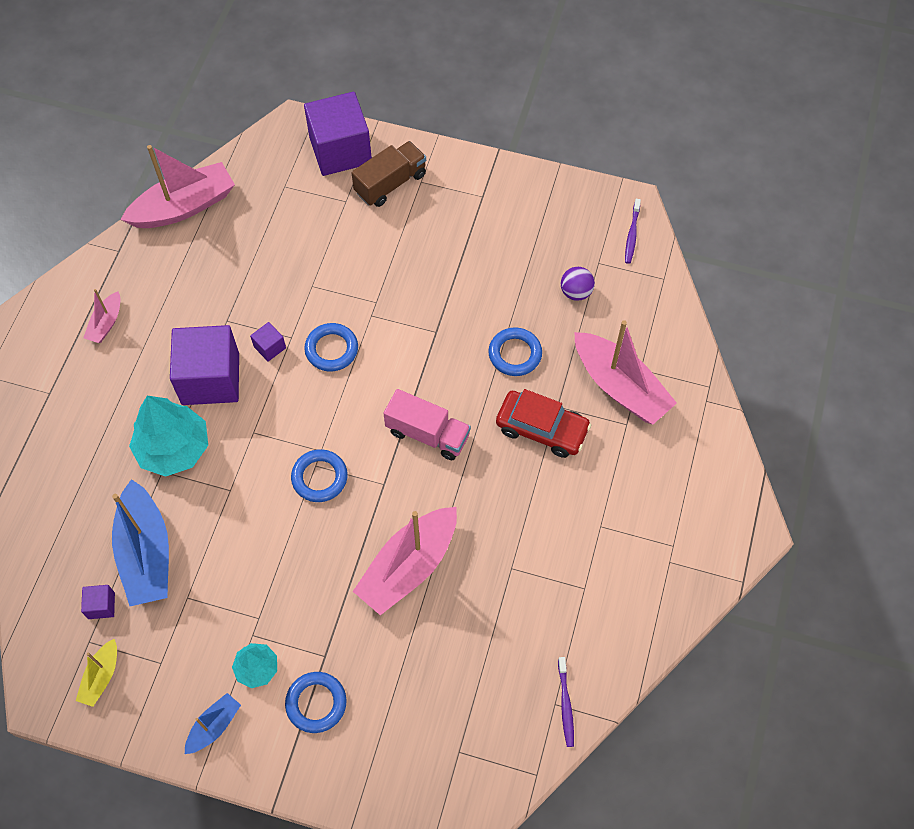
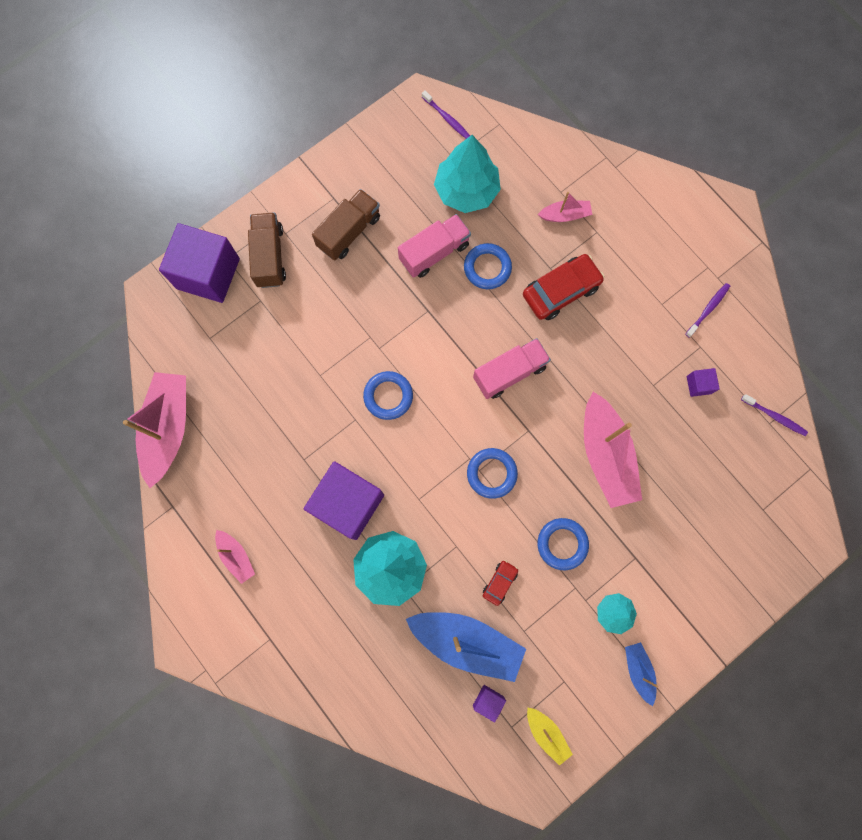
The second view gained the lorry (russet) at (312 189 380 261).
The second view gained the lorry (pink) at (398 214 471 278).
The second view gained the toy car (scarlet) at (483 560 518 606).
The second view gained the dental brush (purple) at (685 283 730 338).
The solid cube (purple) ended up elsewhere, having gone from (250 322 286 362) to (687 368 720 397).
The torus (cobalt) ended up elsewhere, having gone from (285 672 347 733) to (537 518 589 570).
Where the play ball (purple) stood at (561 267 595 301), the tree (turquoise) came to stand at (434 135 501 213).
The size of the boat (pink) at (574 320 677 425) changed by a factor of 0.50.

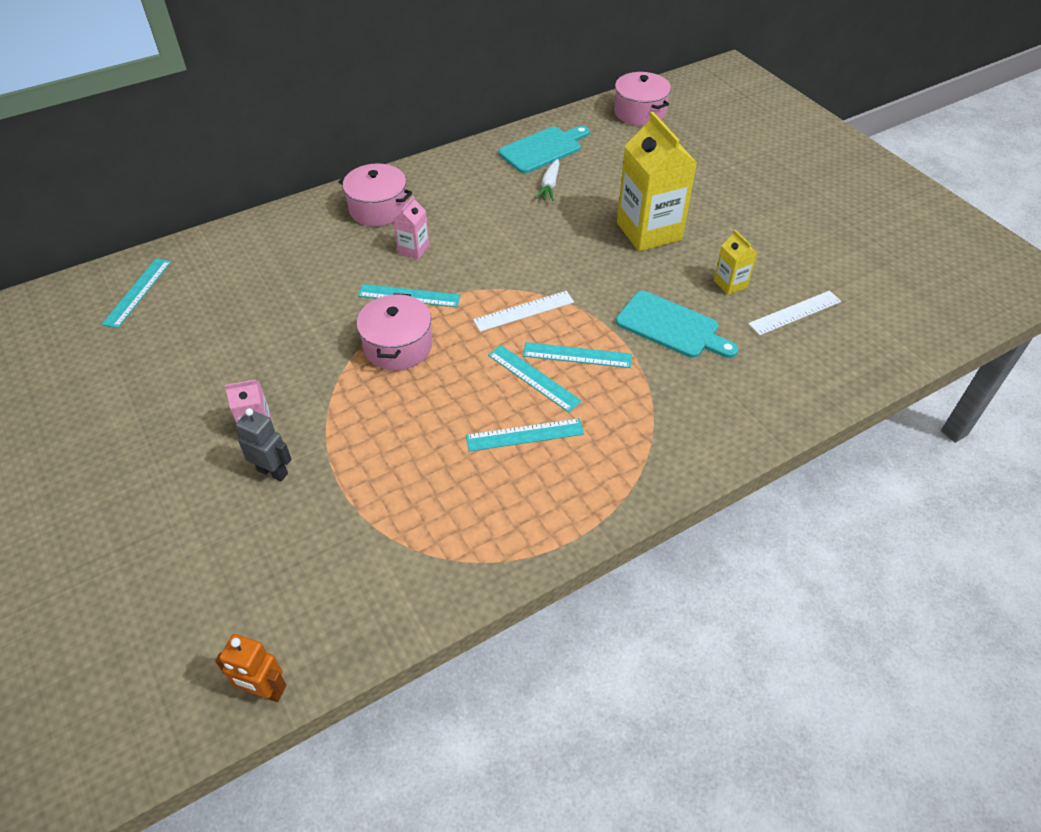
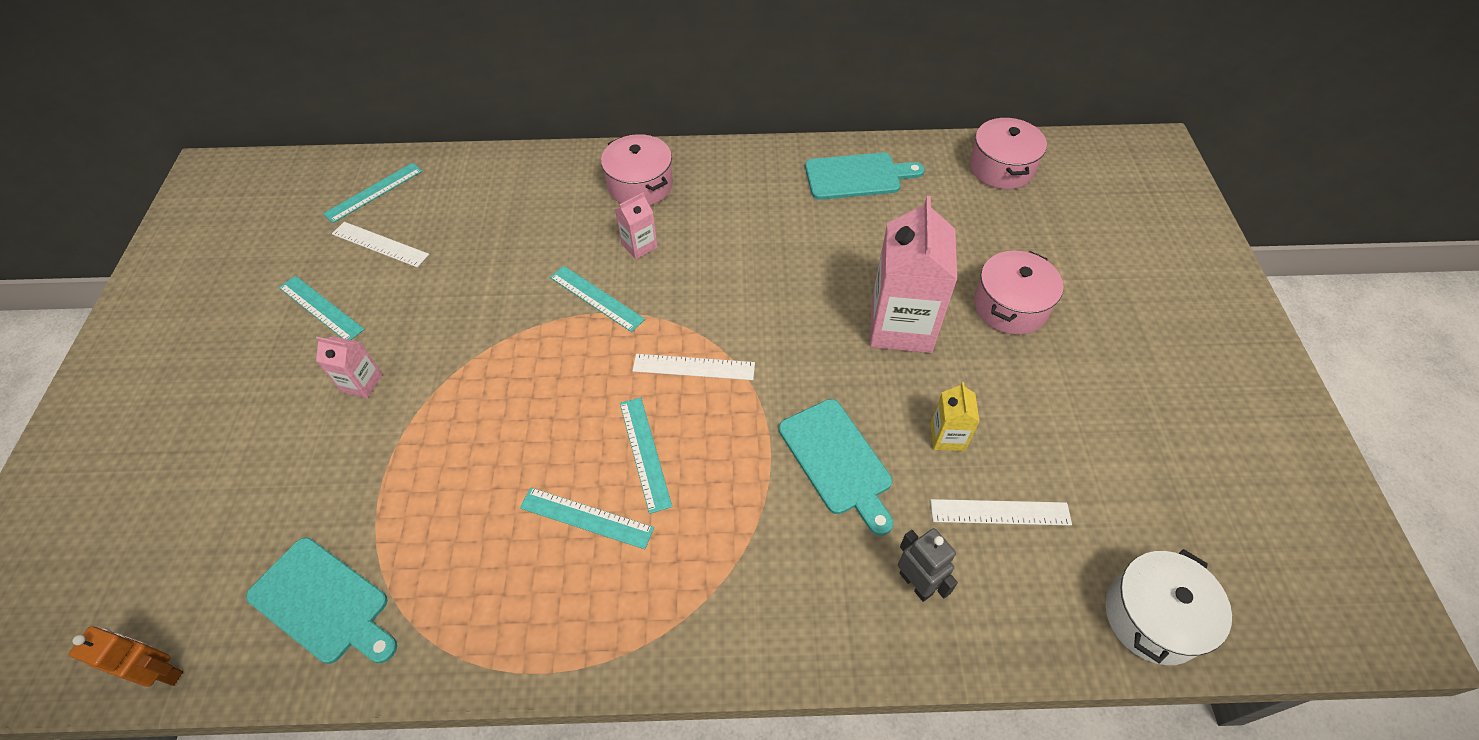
The second view lost the root vegetable (snow-white) at (535 159 559 201).
The second view gained the chopping board (turquoise) at (246 538 397 664).
The second view gained the measuring stick (snow-white) at (332 222 429 267).
The second view gained the pot (snow-white) at (1106 549 1232 665).
The robot figure (ash-grey) ended up elsewhere, having gone from (236 408 292 481) to (898 528 958 602).
The pot (pink) ended up elsewhere, having gone from (357 293 432 370) to (974 251 1063 335).
The measuring stick (turquoise) ended up elsewhere, having gone from (523 342 632 368) to (279 276 365 340).
What was the milk carton (golden) at (617 112 697 252) turned into the milk carton (pink) at (870 196 957 353).
The robot figure (orange-coloured) at (215 634 286 702) ended up facing another way, 150 degrees clockwise from before.

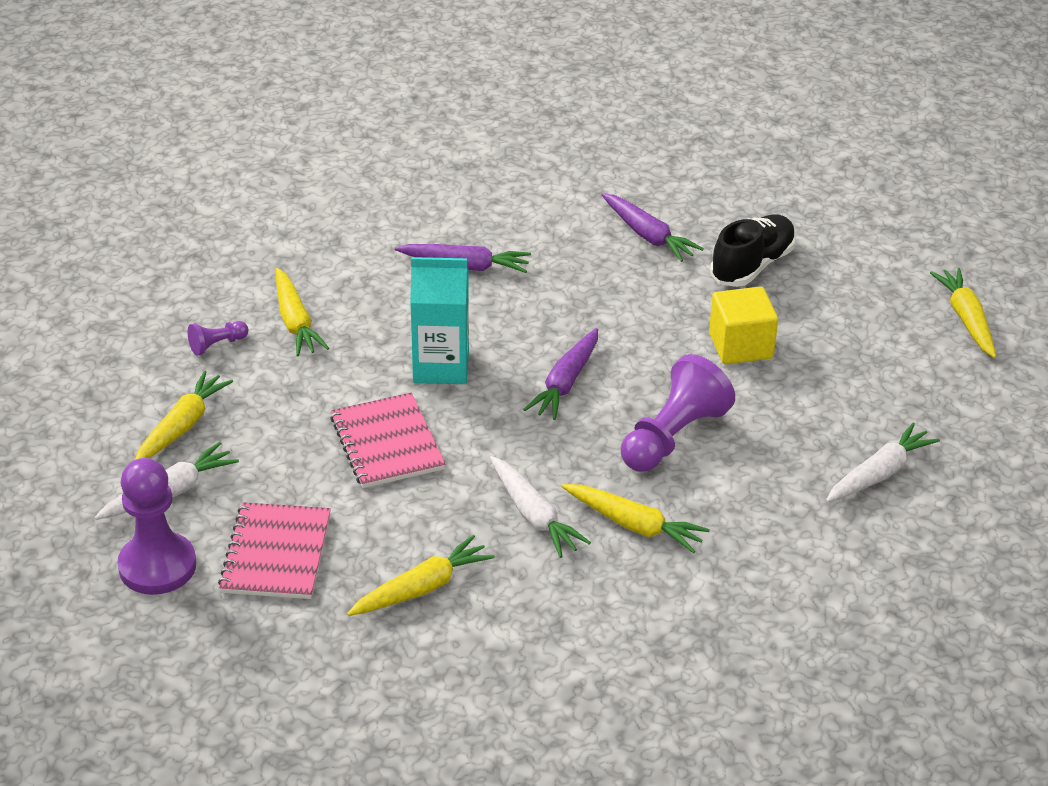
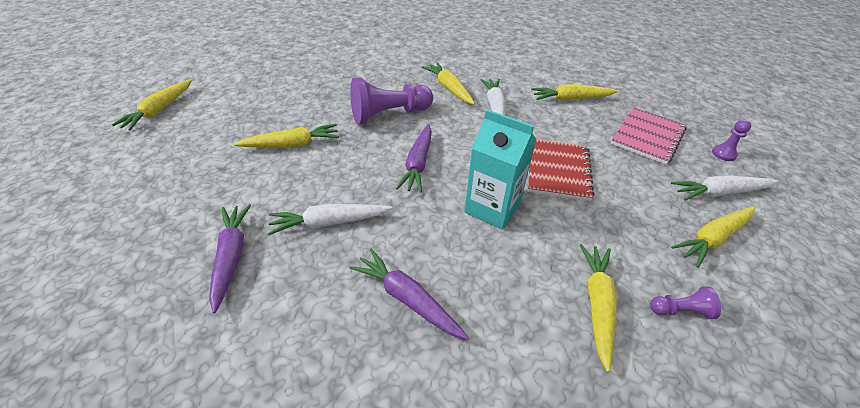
The second view lost the sneaker (black) at (710 215 796 287).
The root vegetable (snow-white) ended up elsewhere, having gone from (826 423 940 502) to (268 204 392 235).
Where the solid cube (golden) stood at (709 287 778 364), the root vegetable (golden) came to stand at (234 124 339 147).
What was the notebook (pink) at (330 393 445 488) turned into the notebook (scarlet) at (528 139 595 201).
The root vegetable (purple) at (523 328 598 420) ended up facing another way, 135 degrees clockwise from before.
The size of the pawn (purple) at (117 458 196 595) changed by a factor of 0.47.

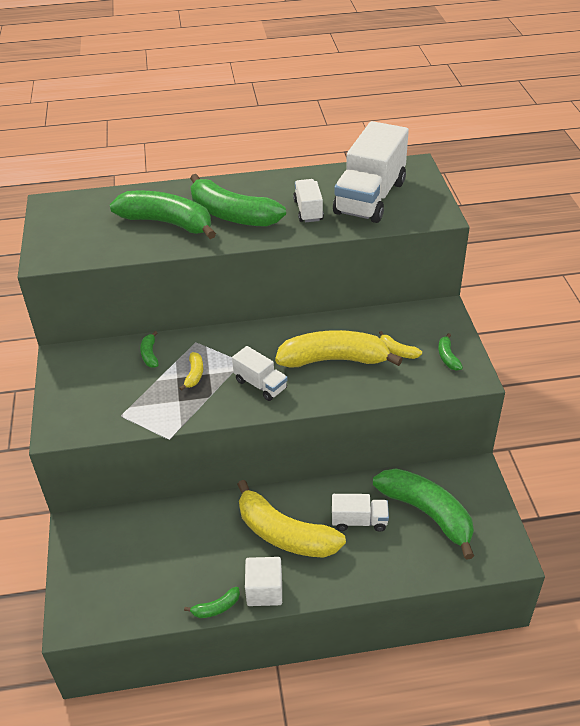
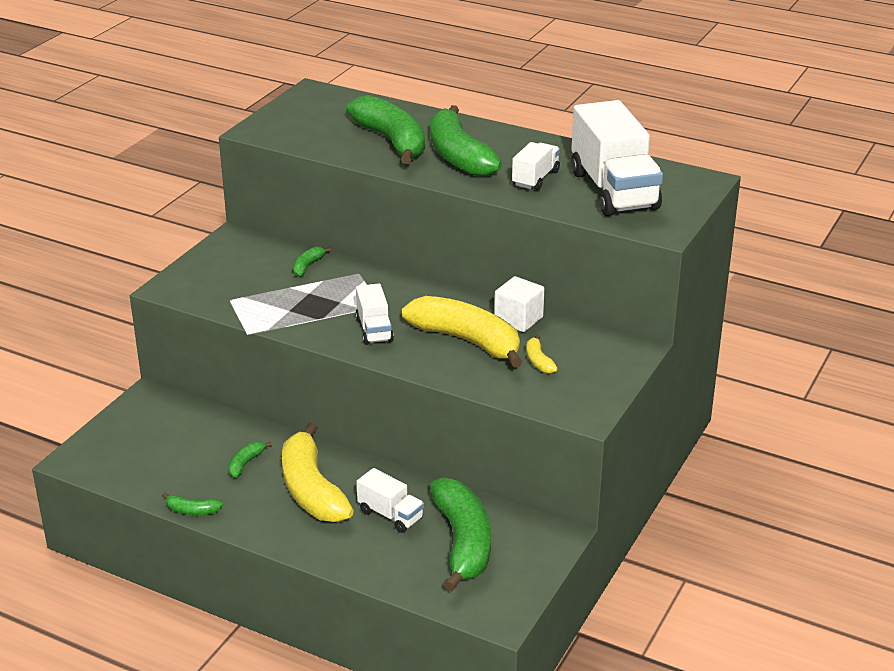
The second view lost the banana fruit (golden) at (179 352 203 391).
The solid cube (snow-white) ended up elsewhere, having gone from (245 557 282 606) to (494 276 545 332).
The banana fruit (green) ended up elsewhere, having gone from (438 333 463 371) to (228 442 272 478).
The lorry (snow-white) at (333 121 409 223) ended up facing another way, 75 degrees counterclockwise from before.

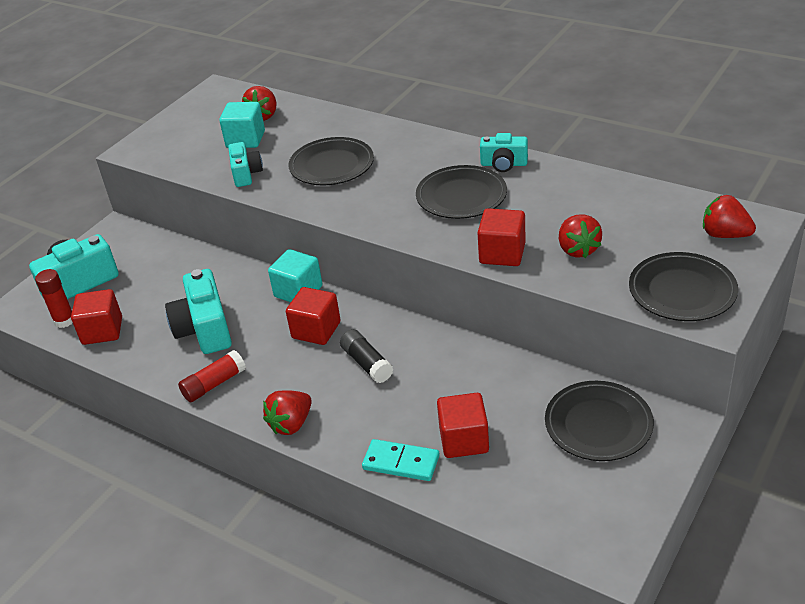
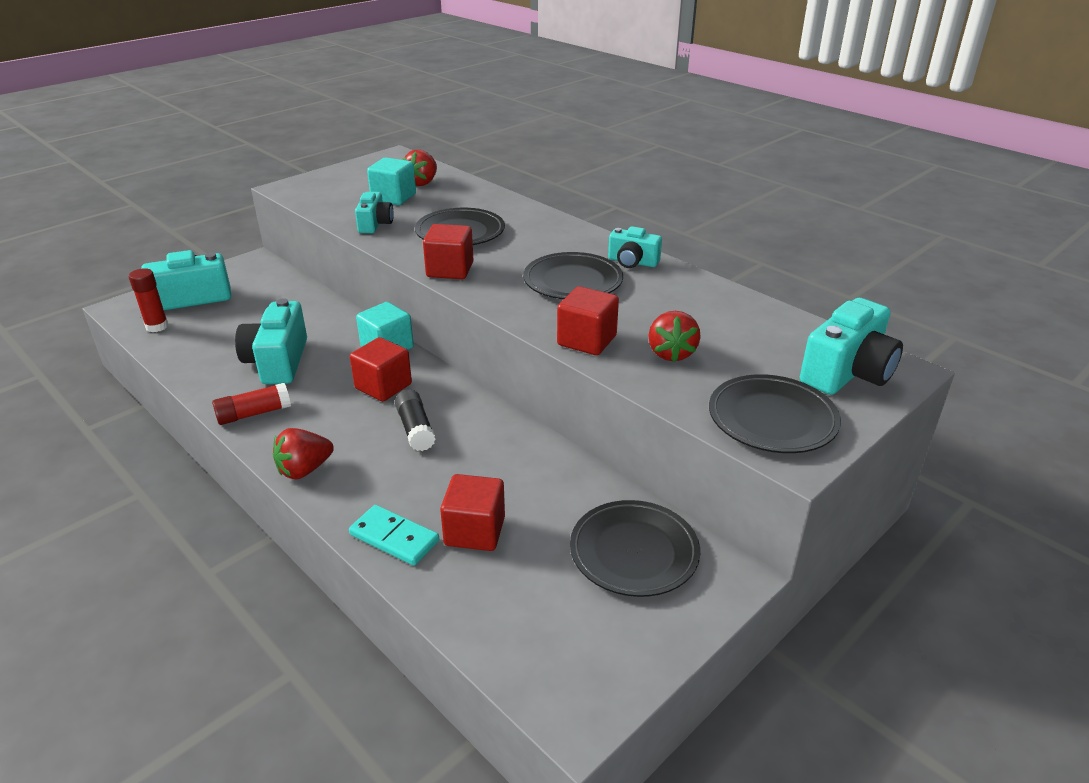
The solid cube (scarlet) ended up elsewhere, having gone from (71 289 122 345) to (423 224 473 279).
Where the toy strawberry (scarlet) stood at (703 195 756 238), the compact camera (turquoise) came to stand at (800 298 903 395).

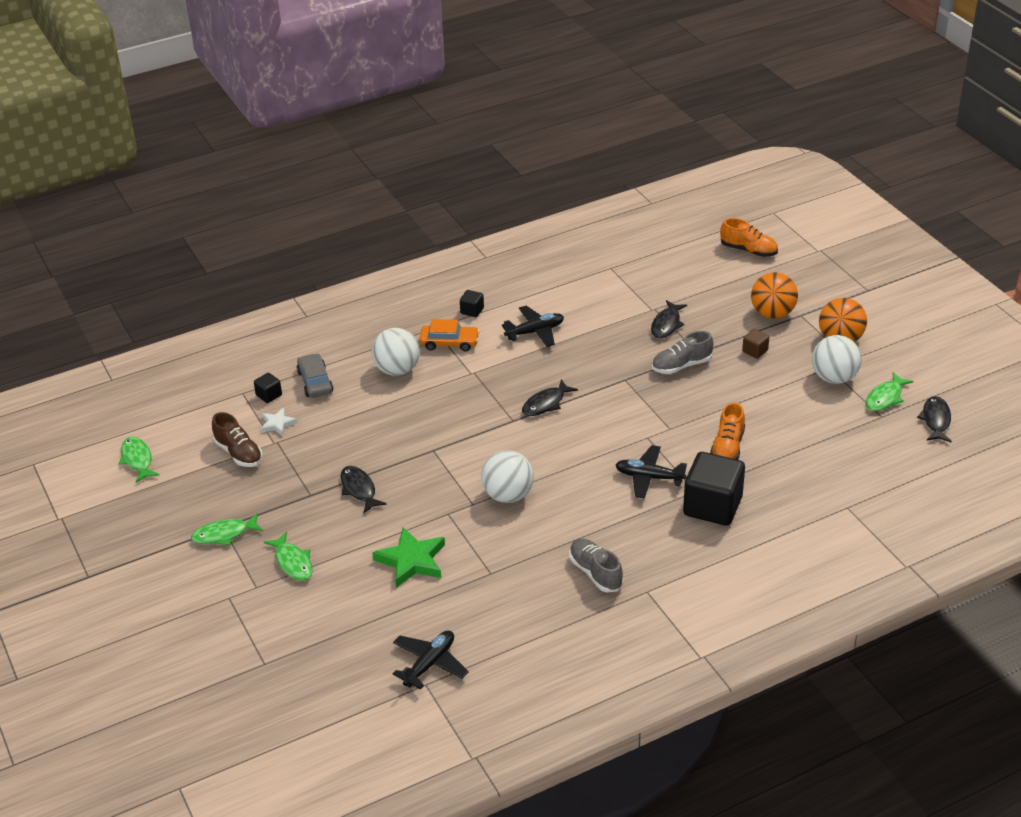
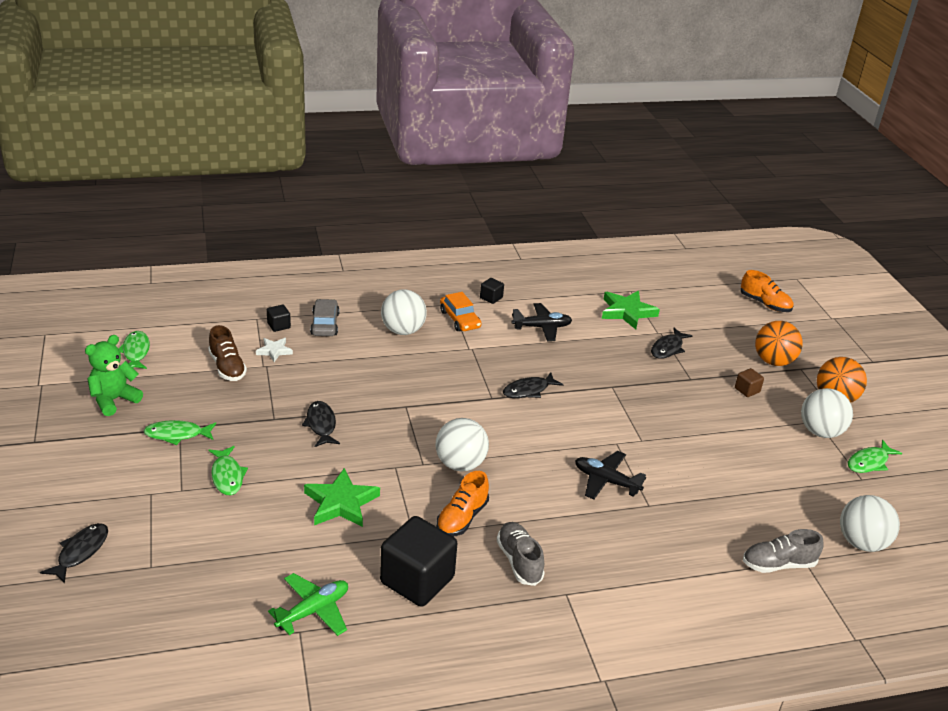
The second view gained the stuffed bear (green) at (85 335 143 416).
The second view gained the five-pointed star (green) at (602 291 660 329).
The second view gained the play ball (snow-white) at (840 495 900 552).
The sneaker (ash-grey) ended up elsewhere, having gone from (652 331 714 374) to (743 529 824 573).
The solid cube (black) ended up elsewhere, having gone from (683 452 745 526) to (380 516 457 607).
The sneaker (orange-coloured) ended up elsewhere, having gone from (710 402 745 460) to (436 471 489 536).
The fish figure (black) ended up elsewhere, having gone from (917 396 952 442) to (40 523 108 583).
What was the aeroplane (black) at (393 630 469 689) turned into the aeroplane (green) at (268 573 348 636).
The toy car (orange-coloured) at (419 319 480 351) ended up facing another way, 45 degrees clockwise from before.

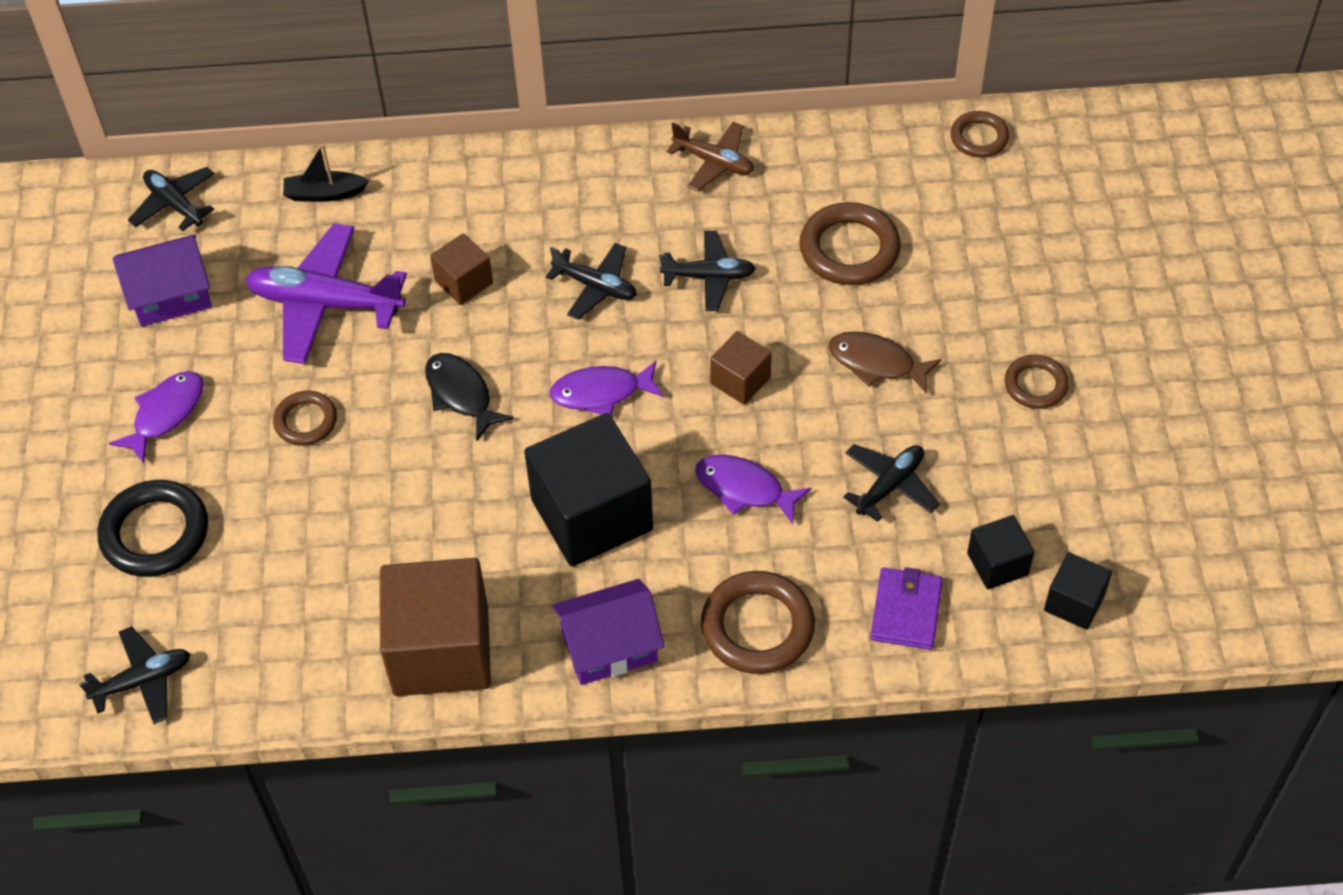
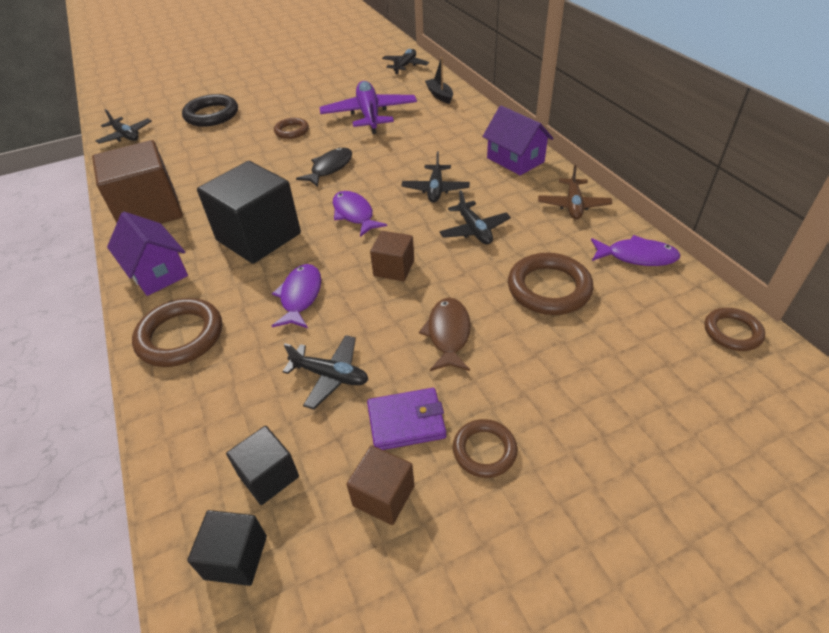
The fish figure (purple) ended up elsewhere, having gone from (109 371 204 463) to (591 235 680 266).
The house (purple) ended up elsewhere, having gone from (113 234 212 327) to (482 106 553 175).
The solid cube (russet) ended up elsewhere, having gone from (430 233 493 305) to (346 445 415 525).
The wallet (purple) ended up elsewhere, having gone from (870 567 943 650) to (367 388 446 450).

